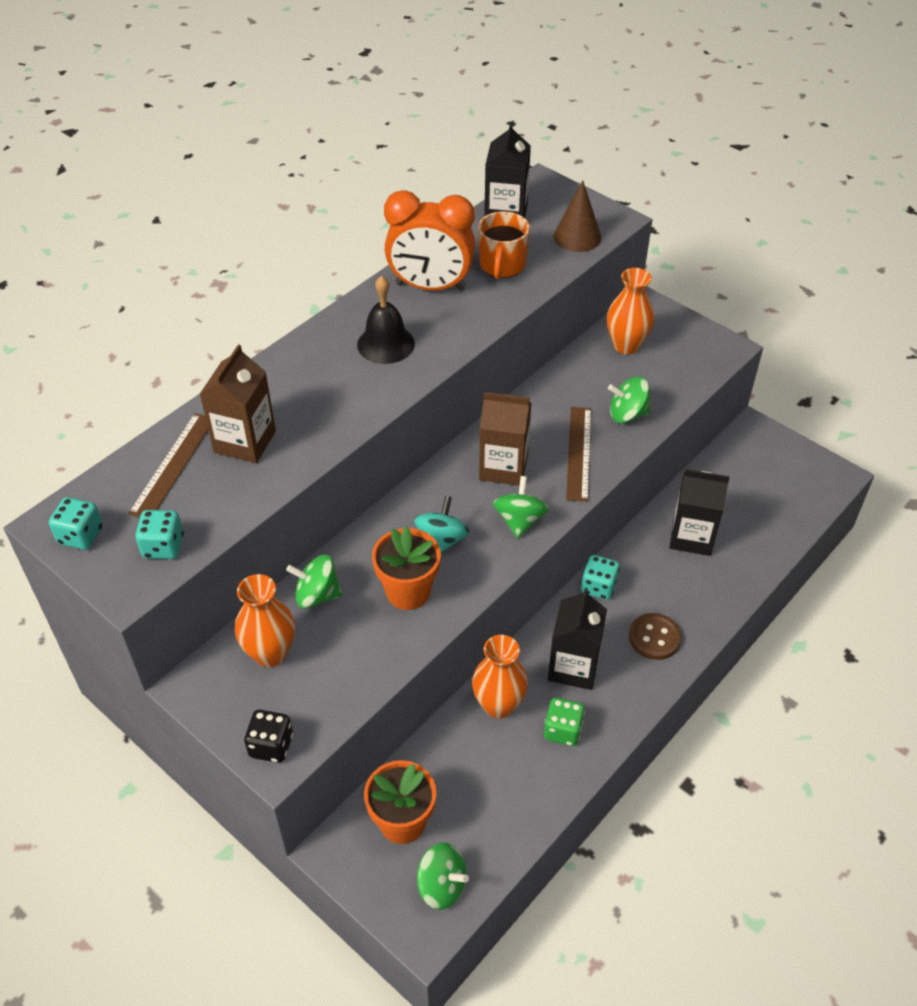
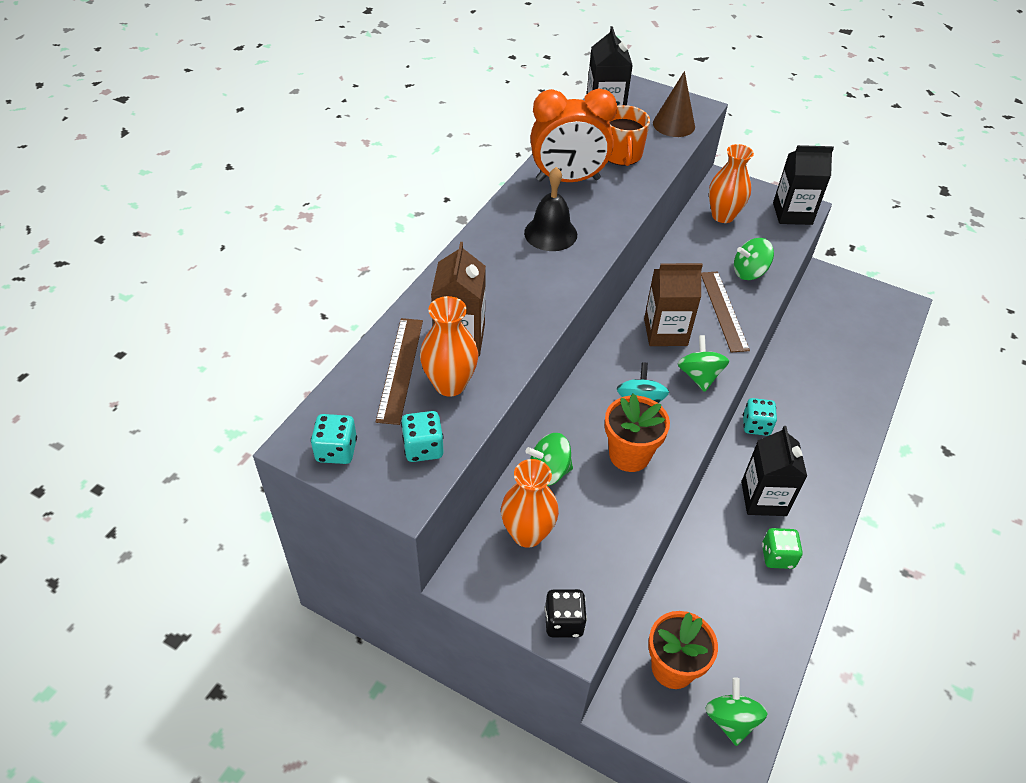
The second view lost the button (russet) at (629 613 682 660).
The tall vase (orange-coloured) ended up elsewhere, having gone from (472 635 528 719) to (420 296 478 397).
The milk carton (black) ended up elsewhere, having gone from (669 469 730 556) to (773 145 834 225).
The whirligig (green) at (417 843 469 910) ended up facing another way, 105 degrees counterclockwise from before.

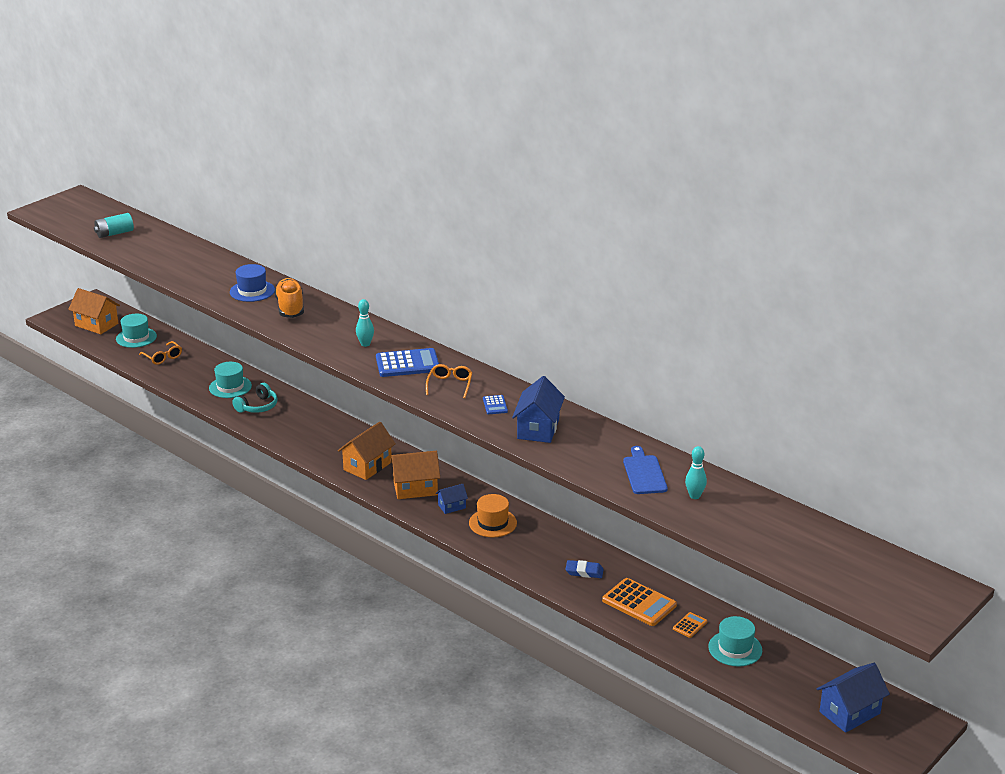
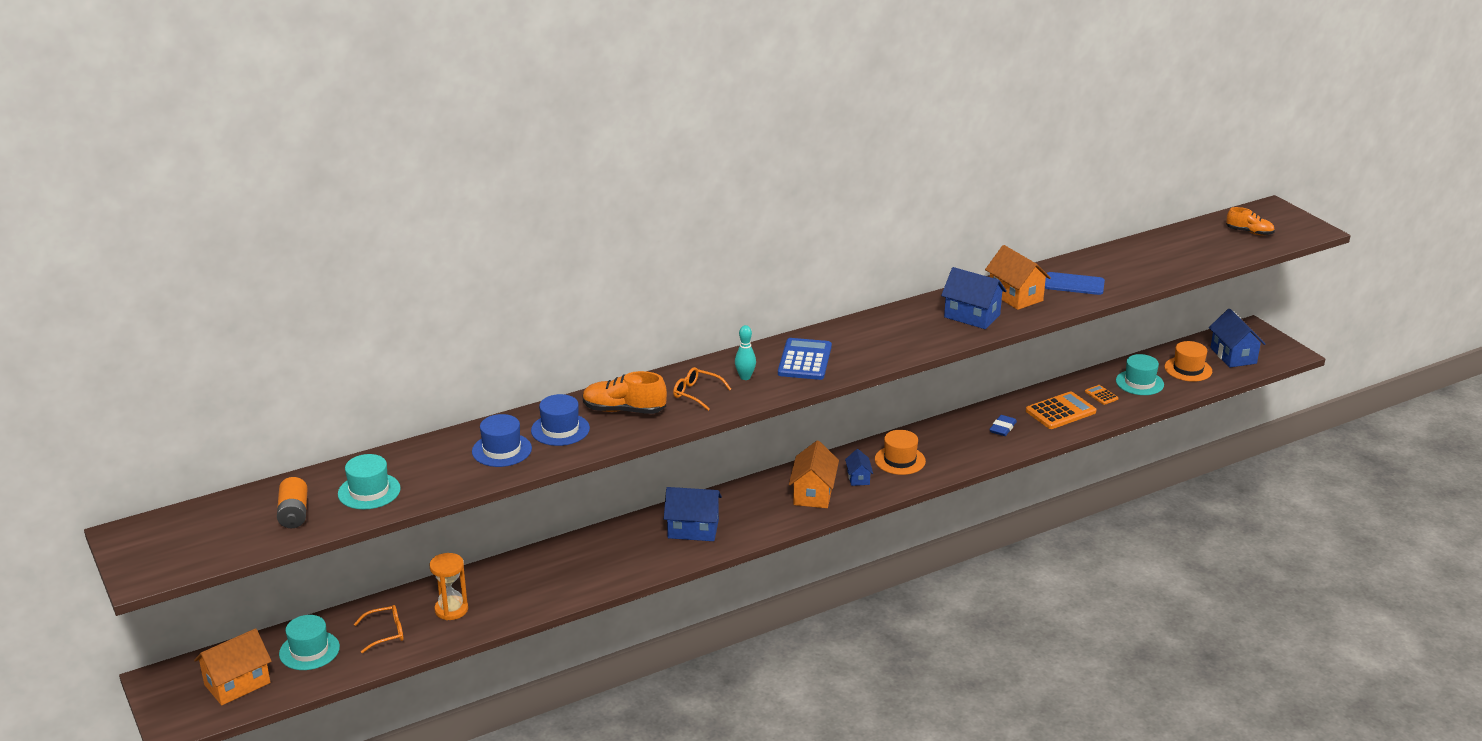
The second view lost the headset (turquoise) at (232 383 278 413).
The second view lost the pocket calculator (cobalt) at (483 395 508 414).
The second view lost the bowling pin (turquoise) at (685 446 707 499).
The second view gained the sandglass (orange-coloured) at (429 553 468 620).
The second view gained the top hat (cobalt) at (472 414 532 467).
The second view gained the house (cobalt) at (664 487 722 541).
The second view gained the top hat (orange-coloured) at (1164 341 1212 382).
The second view gained the sneaker (orange-coloured) at (1226 207 1275 235).
The top hat (turquoise) ended up elsewhere, having gone from (209 362 252 398) to (338 454 401 509).
The house (orange-coloured) ended up elsewhere, having gone from (338 422 396 480) to (985 245 1051 310).
The spectacles (orange-coloured) ended up elsewhere, having gone from (426 364 473 398) to (673 367 731 411).
What was the power cell (turquoise) at (94 213 134 238) turned into the power cell (orange-coloured) at (277 477 308 528).

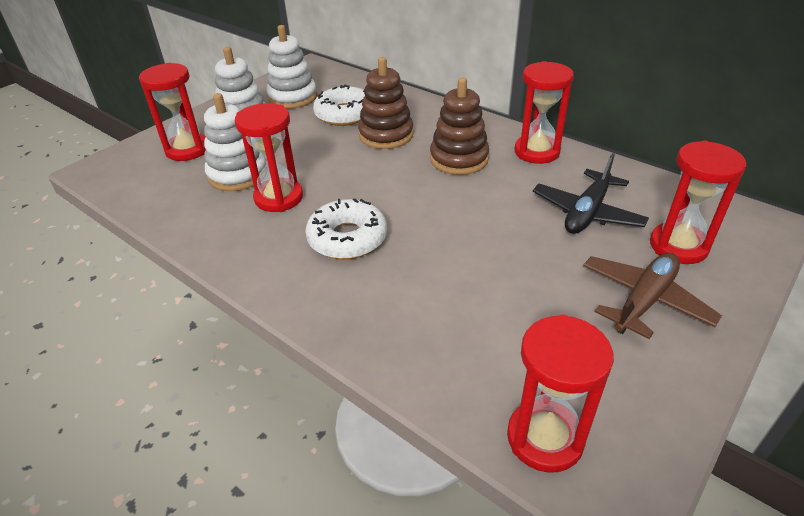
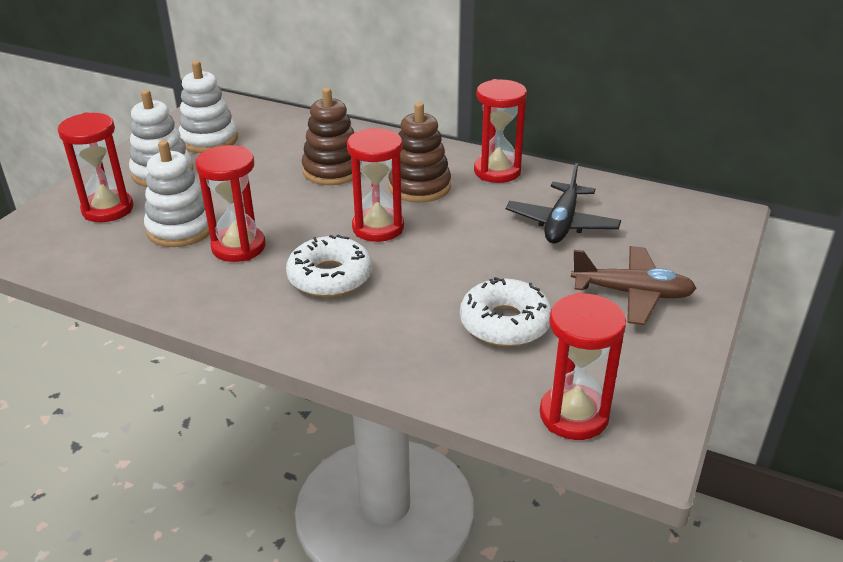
The doughnut (snow-white) ended up elsewhere, having gone from (313 85 365 126) to (460 277 552 347).
The sandglass (scarlet) ended up elsewhere, having gone from (650 141 746 264) to (347 128 404 242).
The aeroplane (russet) at (583 253 722 339) ended up facing another way, 75 degrees clockwise from before.

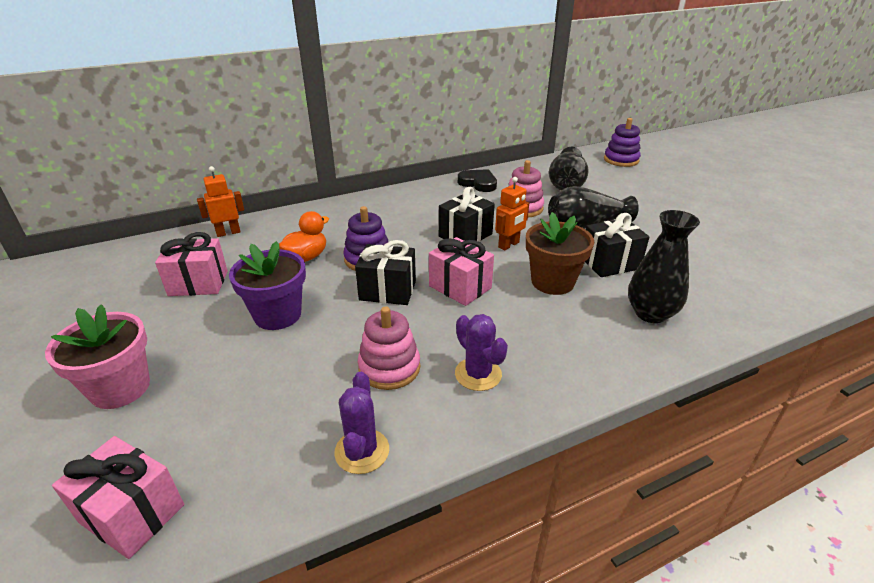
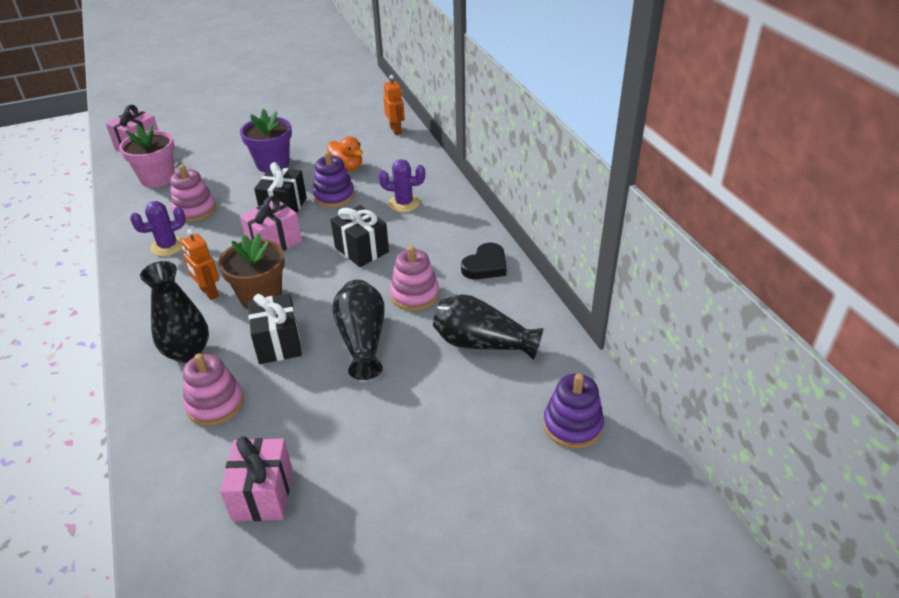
The second view gained the ring stacker (pink) at (183 353 244 426).
The potted plant (pink) ended up elsewhere, having gone from (45 304 150 409) to (119 123 175 188).
The gift (pink) ended up elsewhere, having gone from (155 232 228 296) to (220 436 292 521).
The saguaro cactus (purple) ended up elsewhere, having gone from (334 372 389 474) to (379 159 425 212).
The robot figure (orange-coloured) ended up elsewhere, having gone from (495 177 529 251) to (181 229 219 300).

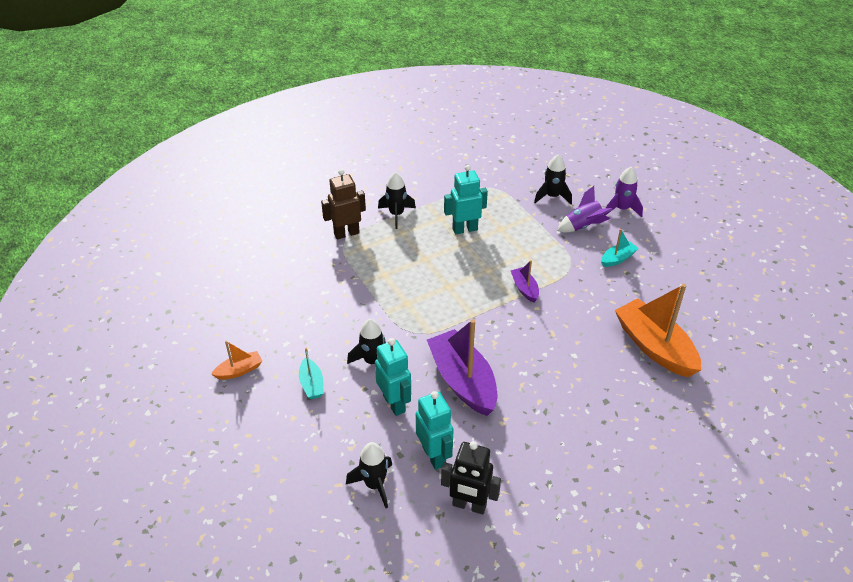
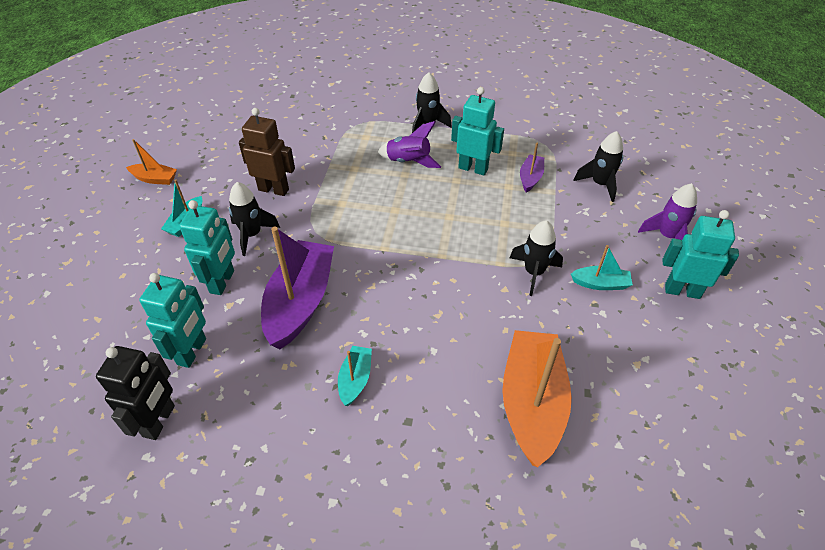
The second view gained the boat (turquoise) at (338 346 372 406).
The second view gained the robot figure (turquoise) at (663 210 739 299).
The robot figure (russet) ended up elsewhere, having gone from (321 169 366 239) to (239 108 295 196).
The spaceship (black) ended up elsewhere, having gone from (346 442 392 508) to (510 220 563 296).
The boat (purple) ended up elsewhere, having gone from (511 260 539 303) to (520 143 544 193).
The spaceship (purple) ended up elsewhere, having gone from (557 186 613 232) to (378 121 441 168).
The robot figure (black) at (441 441 501 514) ended up facing another way, 135 degrees counterclockwise from before.

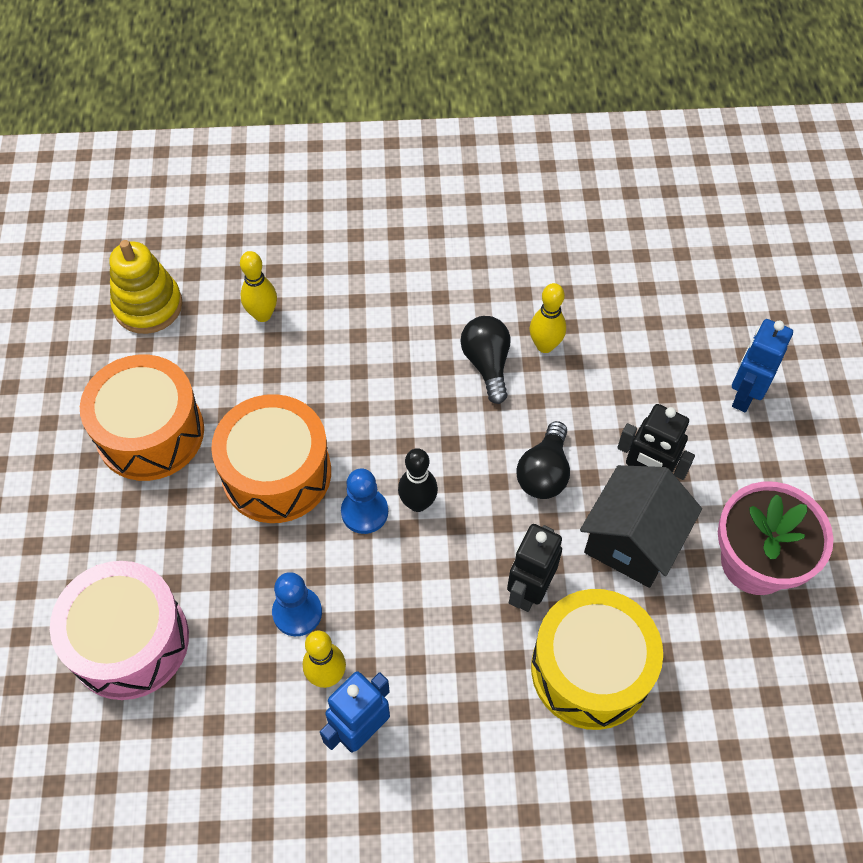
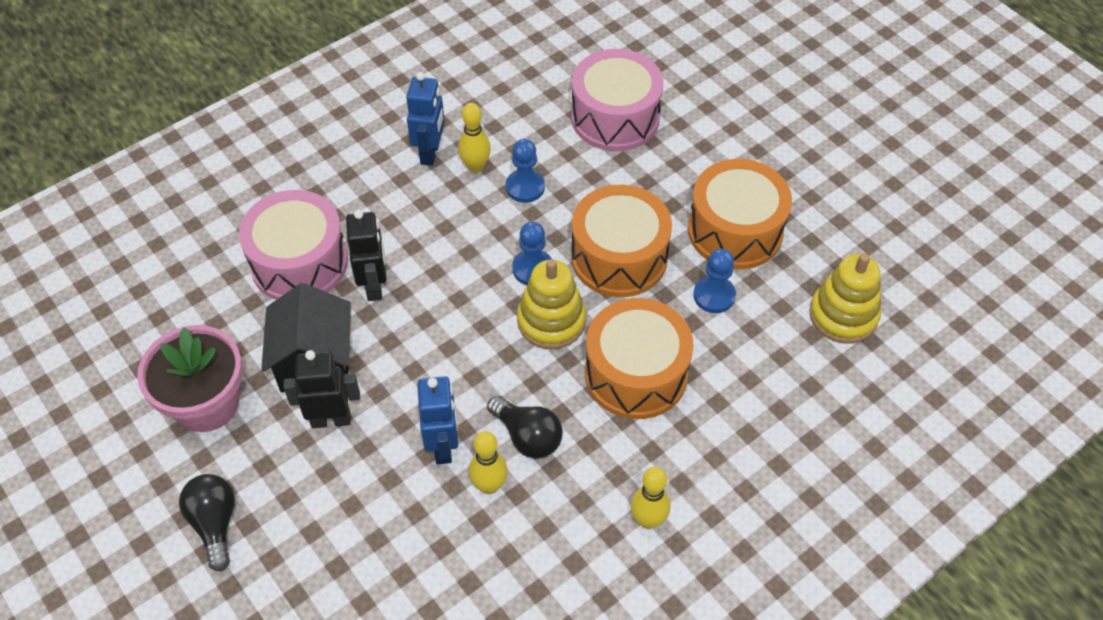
The second view lost the bowling pin (black) at (398 448 438 512).
The second view gained the ring stacker (golden) at (517 259 586 349).
The second view gained the snare drum (orange-coloured) at (585 298 694 419).
The second view gained the pawn (cobalt) at (693 249 736 313).
The bowling pin (golden) ended up elsewhere, having gone from (240 251 277 322) to (631 467 670 529).
The bulb (black) ended up elsewhere, having gone from (516 421 570 499) to (179 474 235 571).
The robot figure (cobalt) ended up elsewhere, having gone from (732 319 793 412) to (417 376 458 464).
What was the snare drum (golden) at (531 589 663 730) turned into the snare drum (pink) at (239 190 348 300).

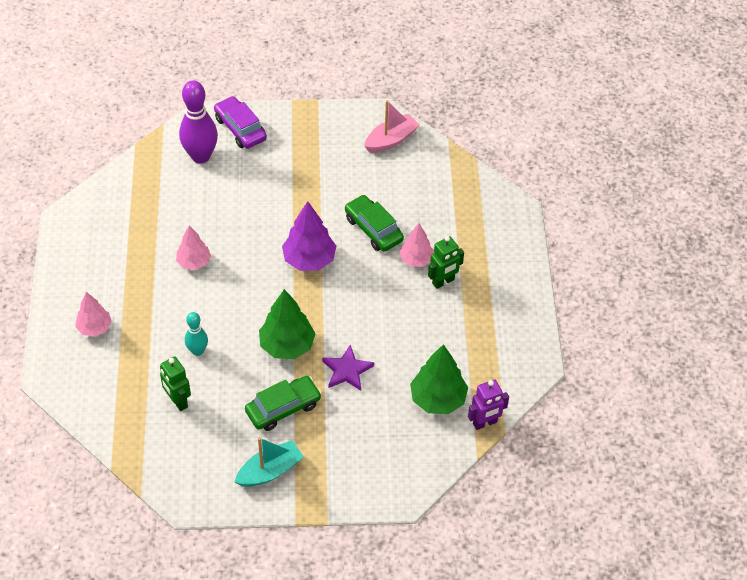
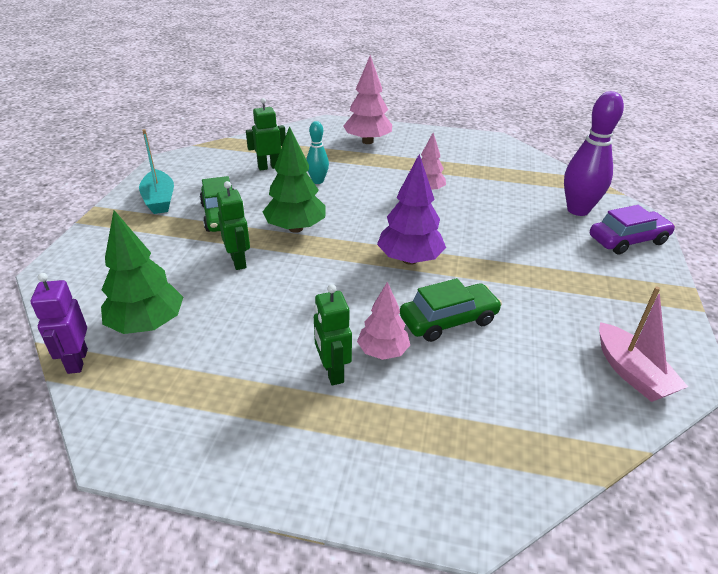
Where the five-pointed star (purple) stood at (322 345 374 391), the robot figure (green) came to stand at (217 181 250 270).
The size of the tree (pink) at (75 292 112 337) changed by a factor of 1.55.

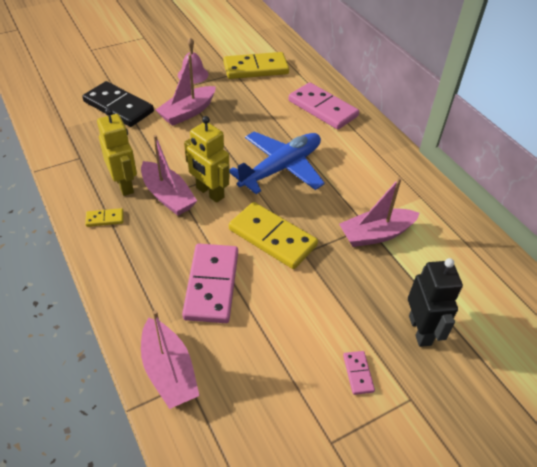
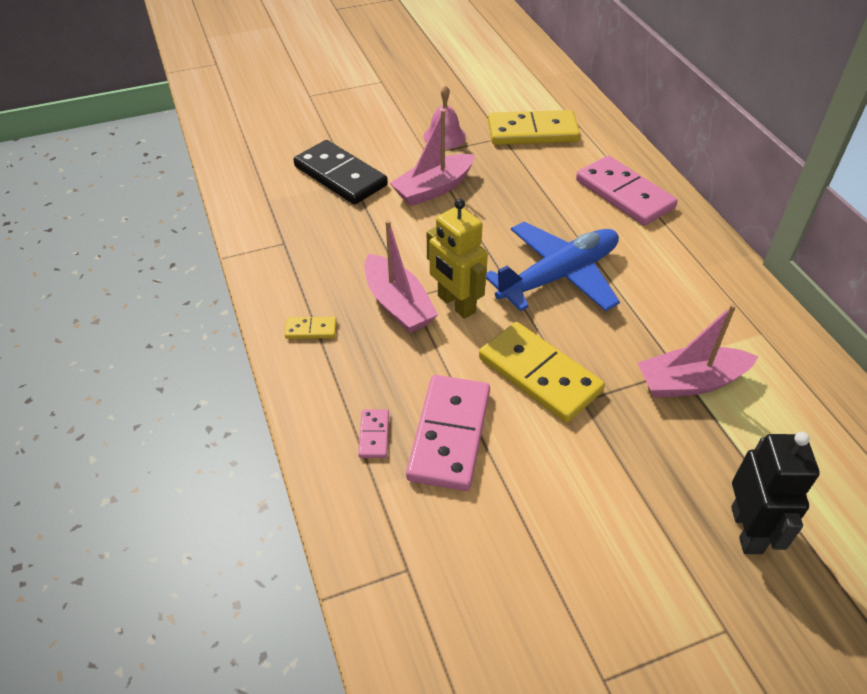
The second view lost the robot figure (golden) at (97 108 137 196).
The second view lost the boat (pink) at (141 310 200 409).
The domino (pink) ended up elsewhere, having gone from (343 351 375 395) to (358 409 389 458).

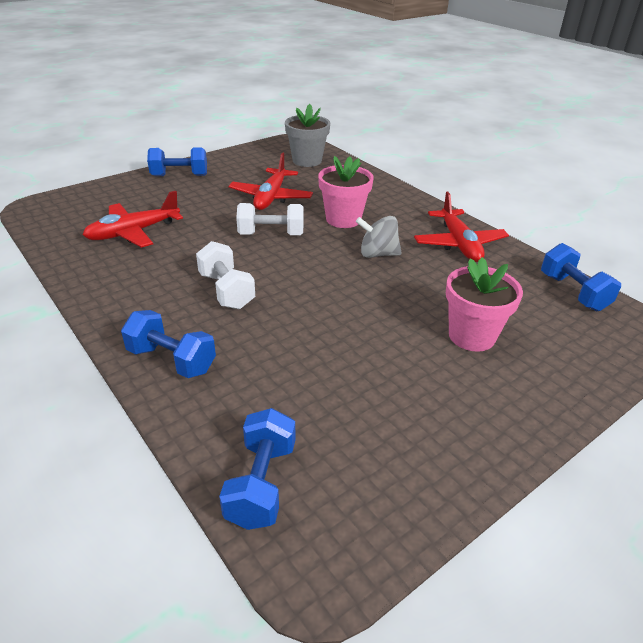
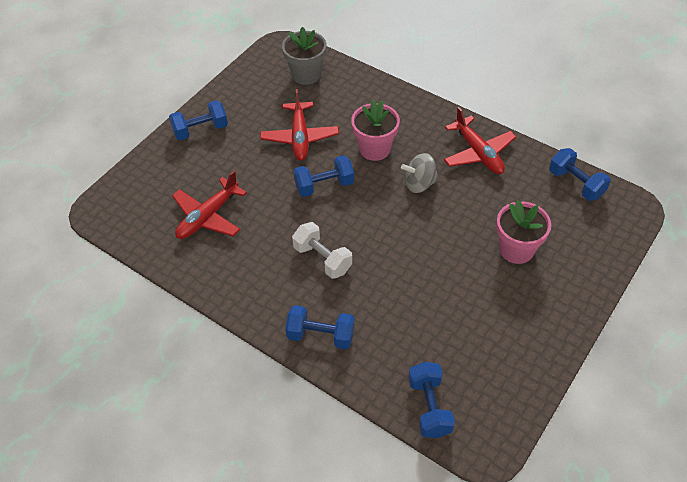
What was the free weight (snow-white) at (236 203 304 235) turned into the free weight (cobalt) at (293 155 354 197).

